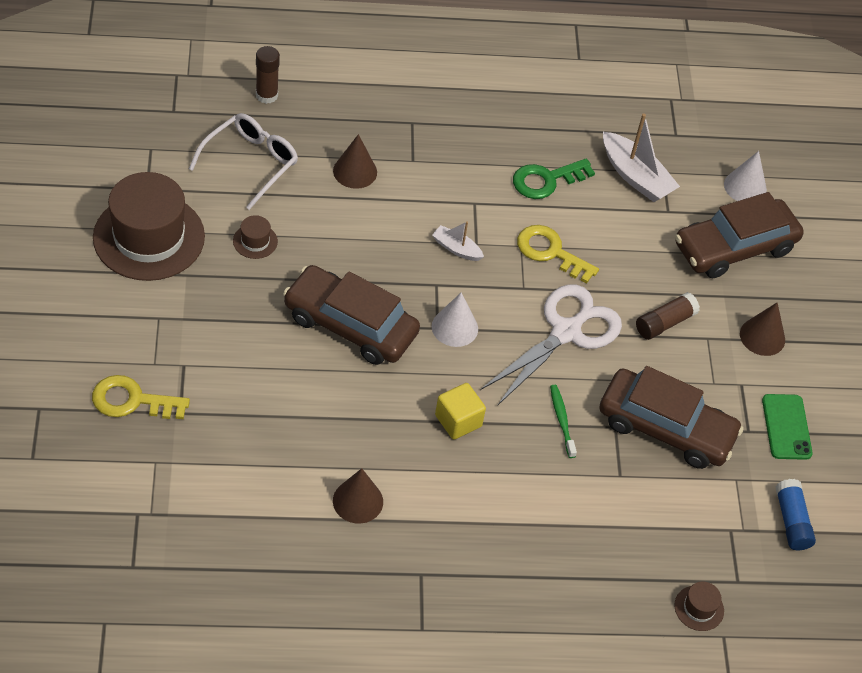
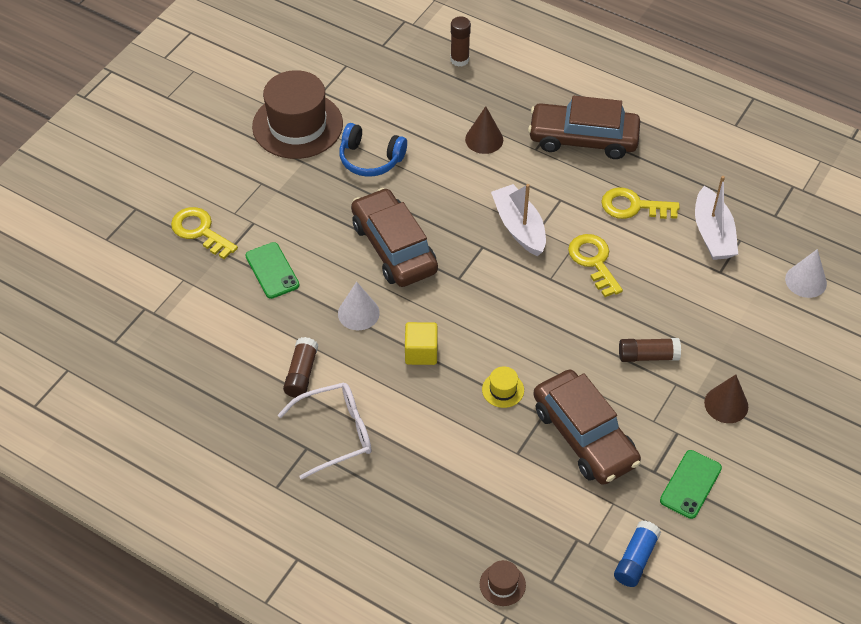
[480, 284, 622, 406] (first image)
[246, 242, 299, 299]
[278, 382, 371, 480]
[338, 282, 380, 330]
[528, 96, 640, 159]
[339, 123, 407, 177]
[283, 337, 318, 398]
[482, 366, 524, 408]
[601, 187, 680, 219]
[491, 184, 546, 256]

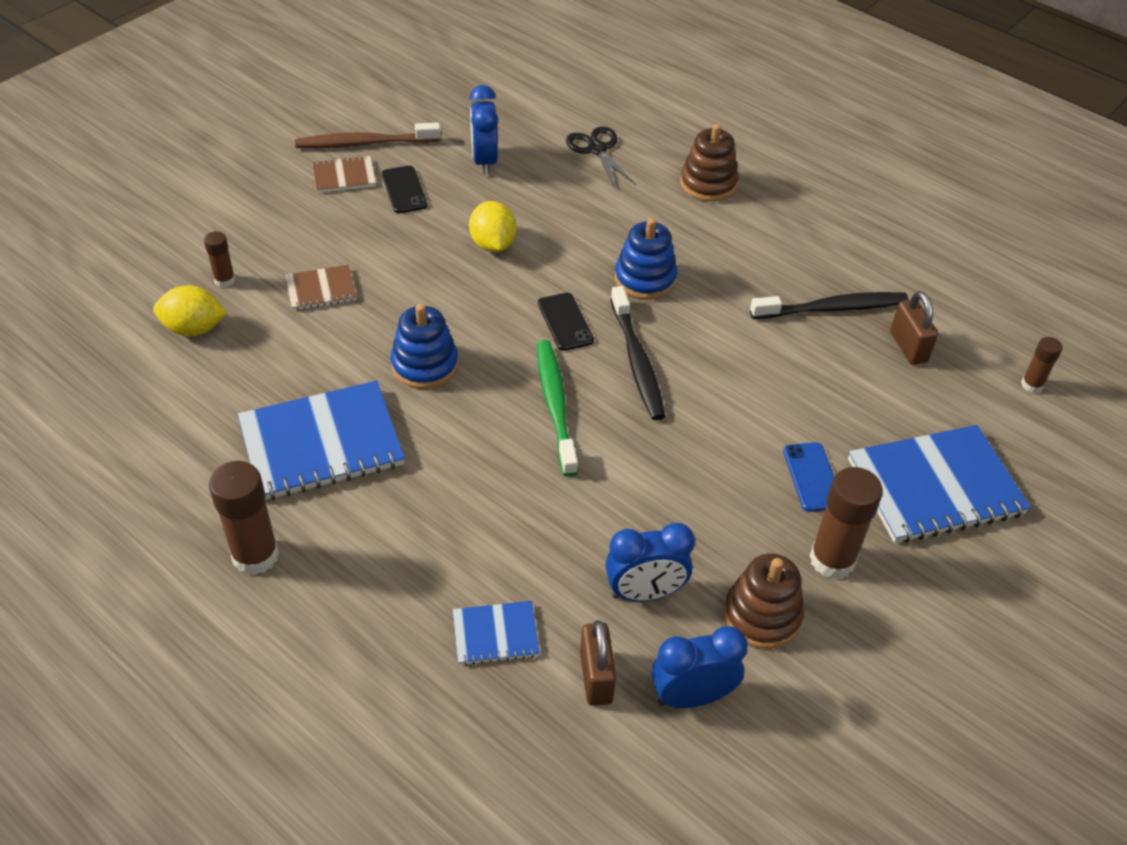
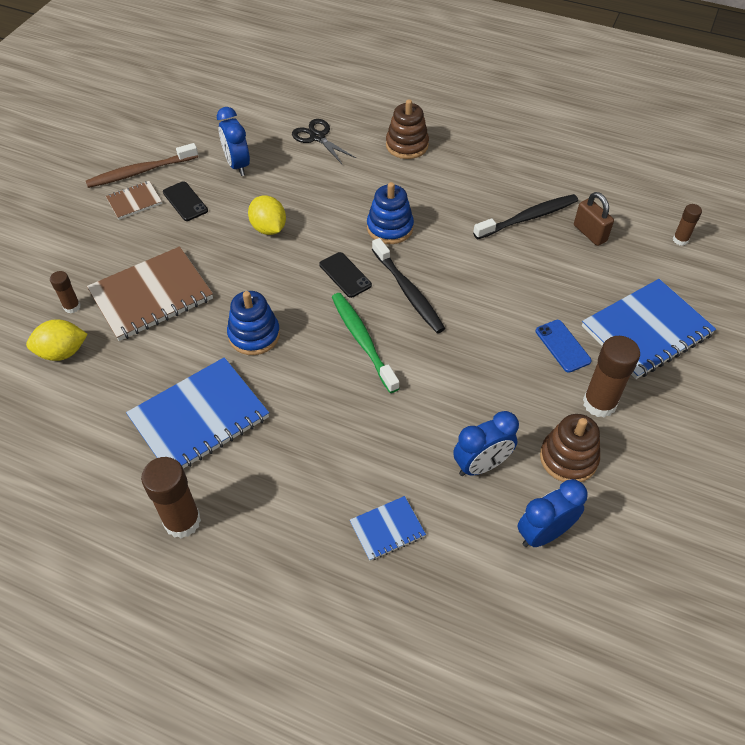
[580, 620, 616, 706] (first image)
[87, 246, 213, 341]

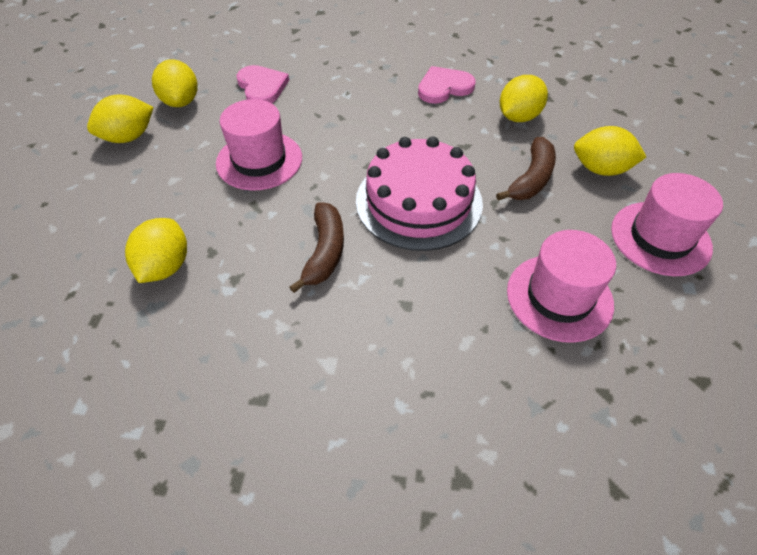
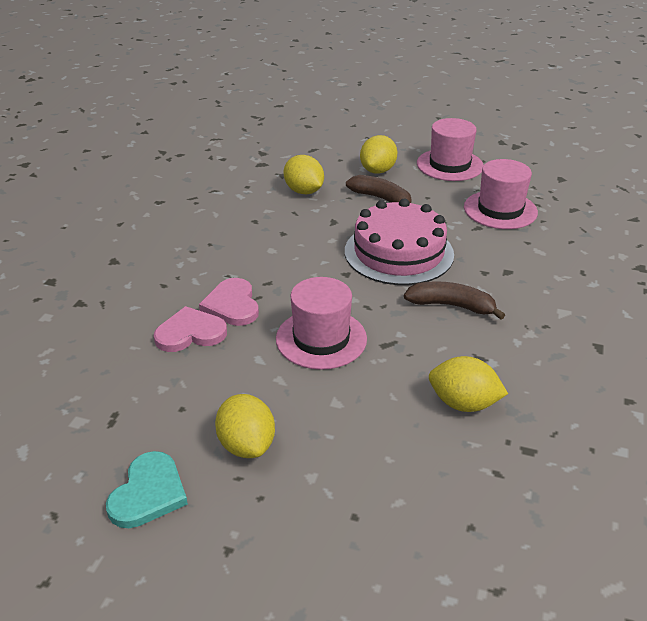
[152, 59, 198, 107] (first image)
[106, 451, 188, 528]
[199, 278, 259, 326]

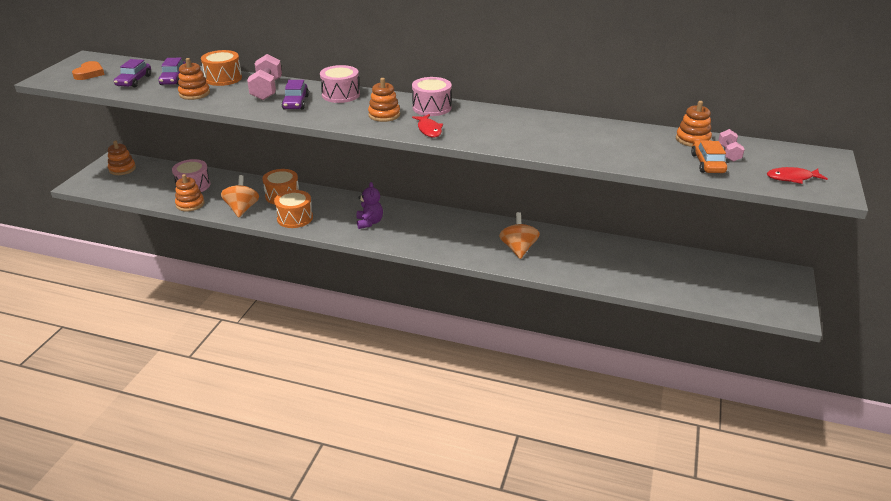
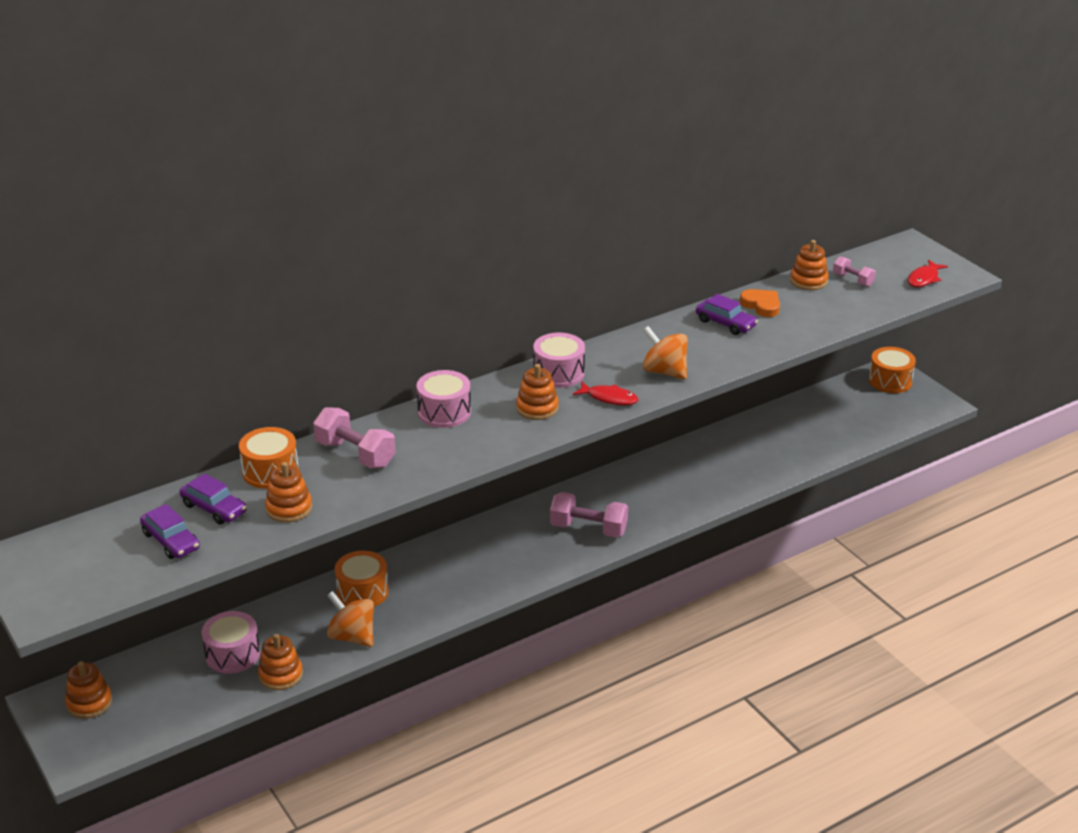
[356, 182, 383, 229] (first image)
[691, 140, 727, 173] (first image)
[550, 492, 628, 538]
[740, 289, 780, 317]
[868, 347, 916, 393]
[696, 294, 758, 335]
[643, 326, 688, 379]

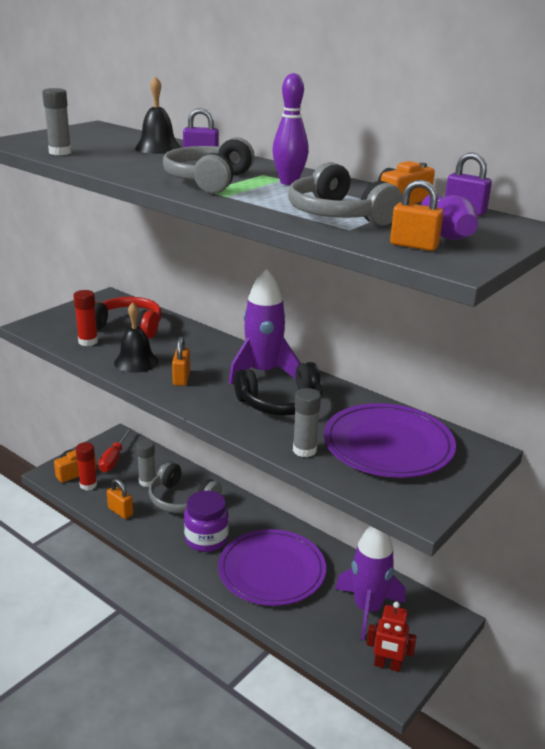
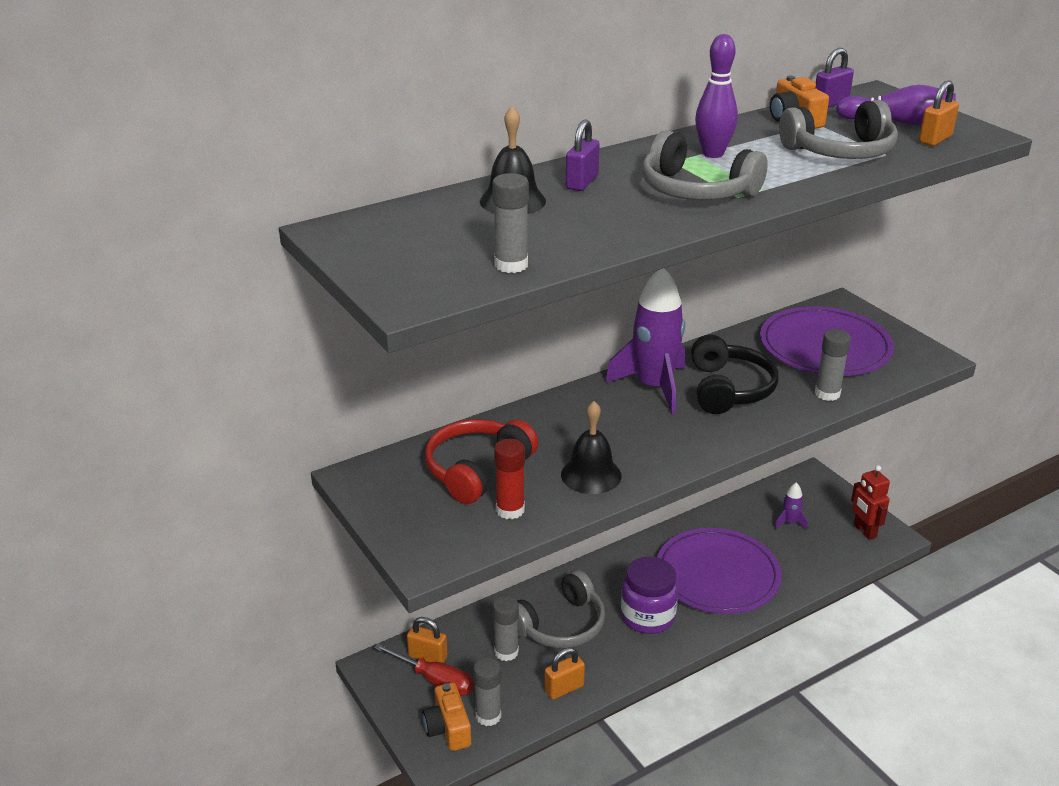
[407, 617, 448, 663]
[473, 658, 501, 726]
[851, 465, 890, 540]
[774, 483, 808, 530]

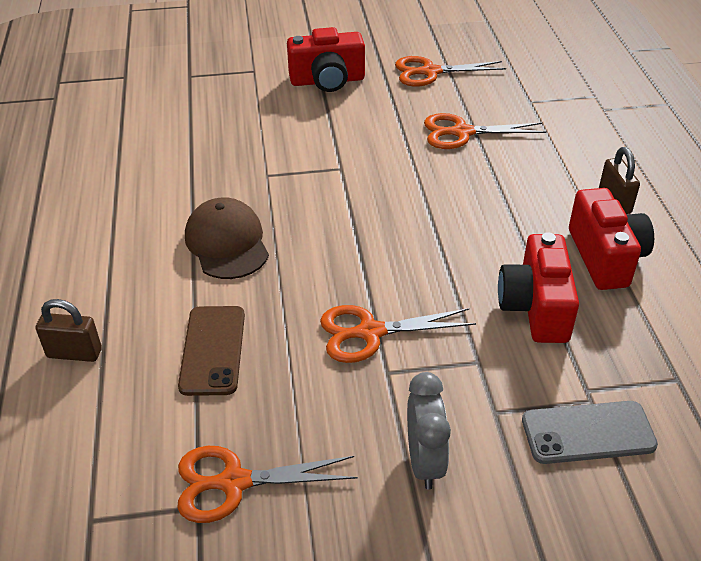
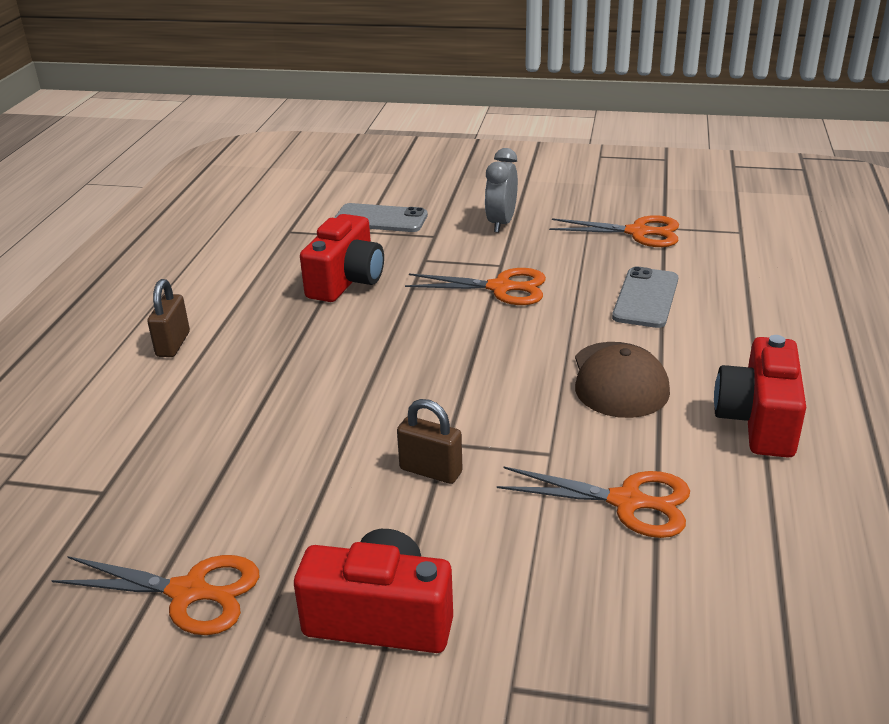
[397, 399, 462, 484]
[497, 466, 690, 538]
[714, 335, 806, 458]
[612, 266, 678, 328]

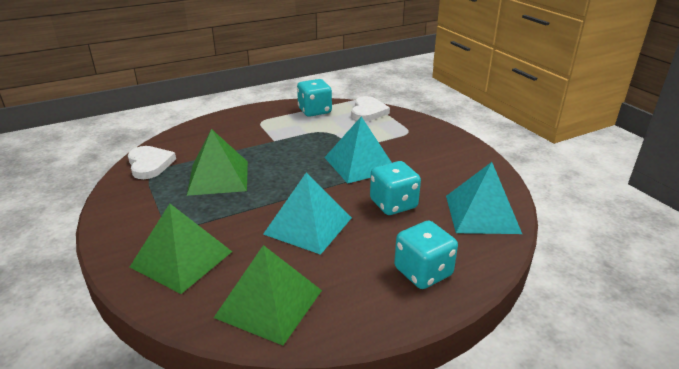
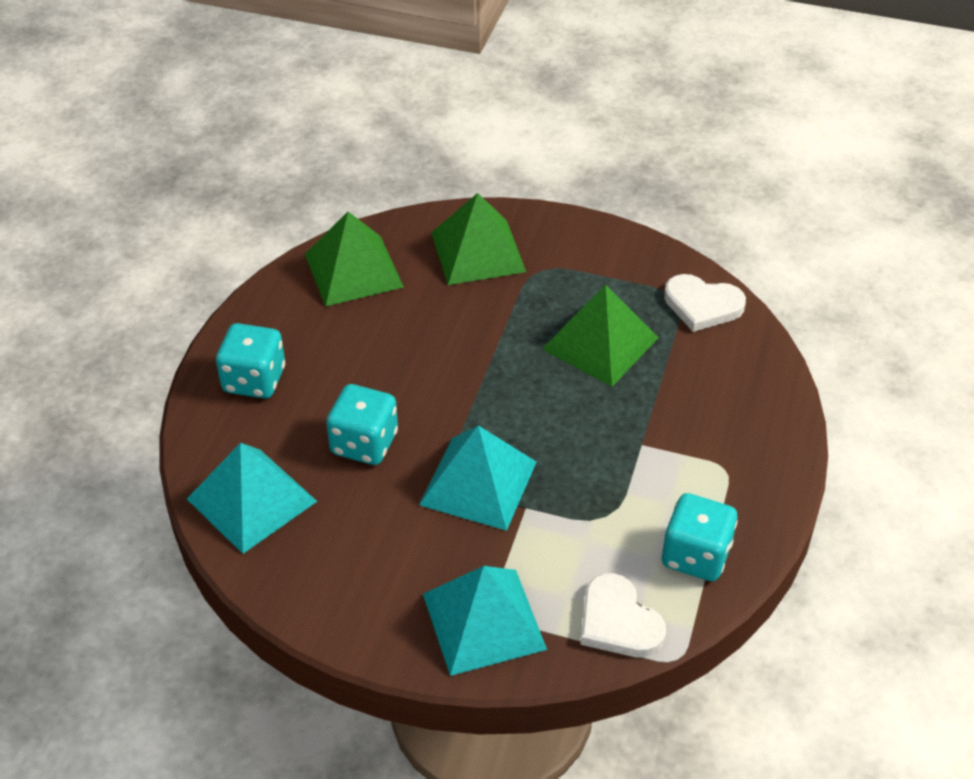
[423, 566, 547, 676]

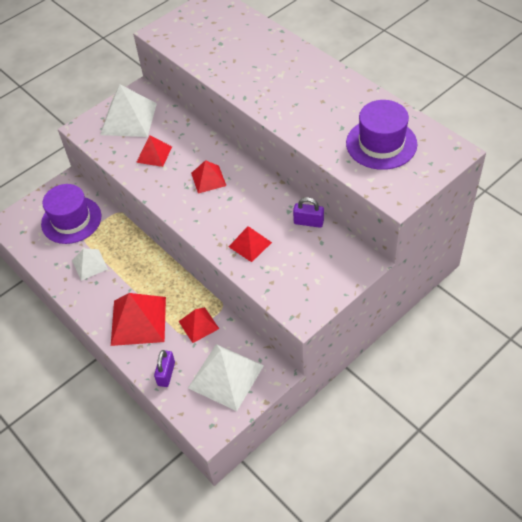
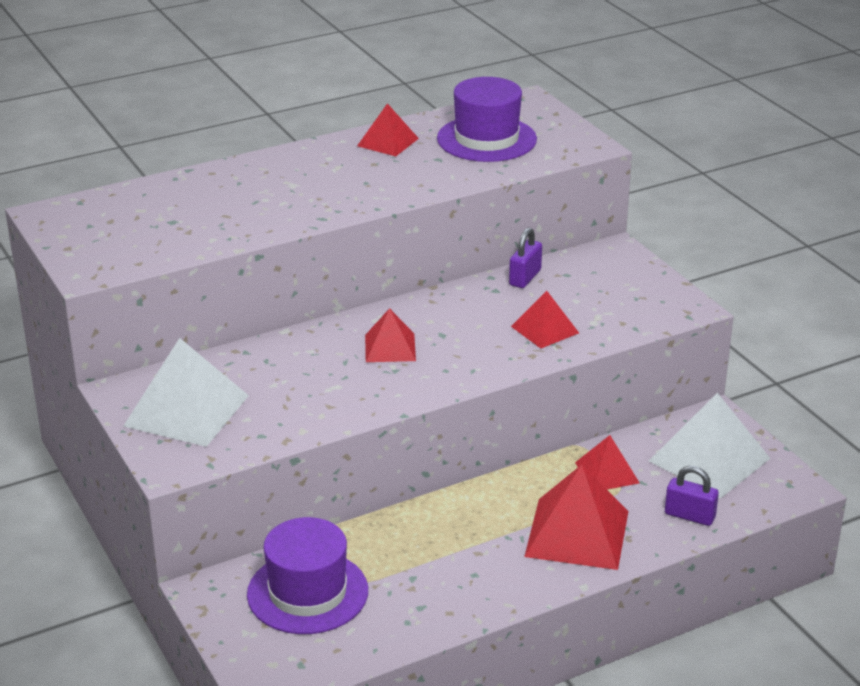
[72, 248, 108, 281] (first image)
[357, 103, 419, 156]

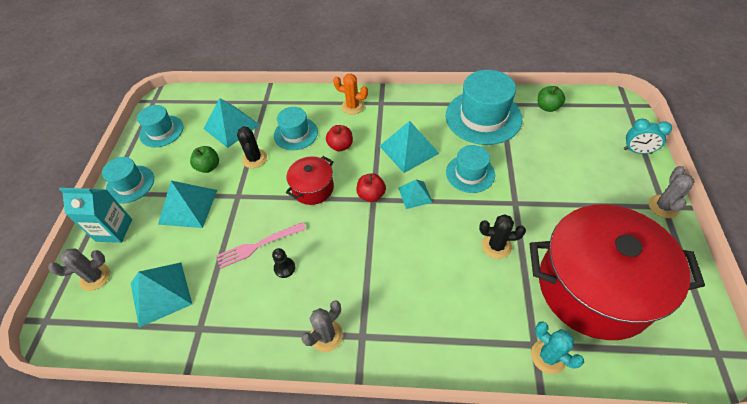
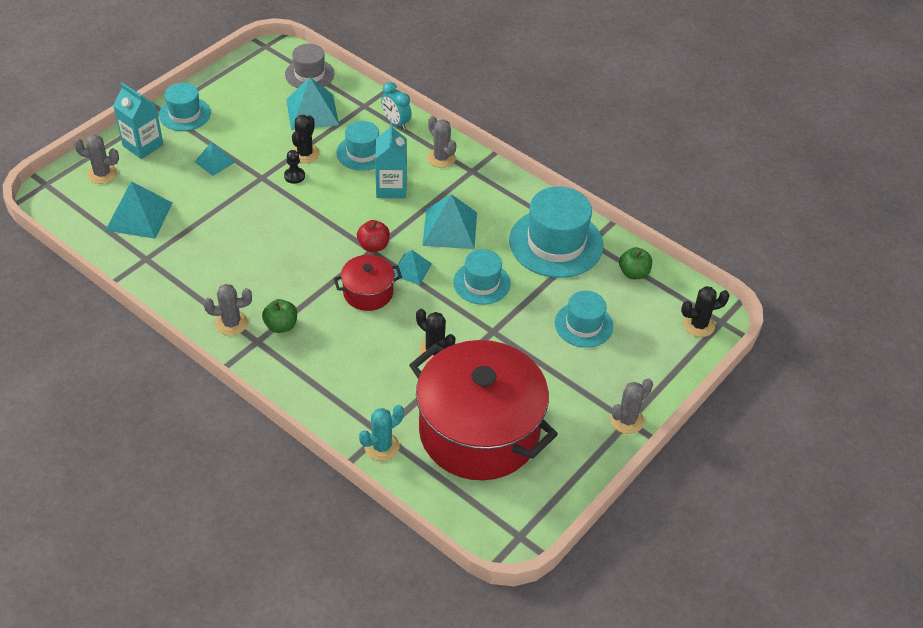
[216, 222, 306, 269] (first image)
[285, 44, 334, 88]
[681, 286, 730, 337]
[555, 291, 613, 348]
[262, 299, 297, 333]
[284, 150, 305, 184]
[333, 255, 402, 311]
[381, 82, 412, 130]
[375, 122, 407, 198]
[427, 116, 456, 168]
[359, 405, 404, 461]
[194, 142, 235, 176]

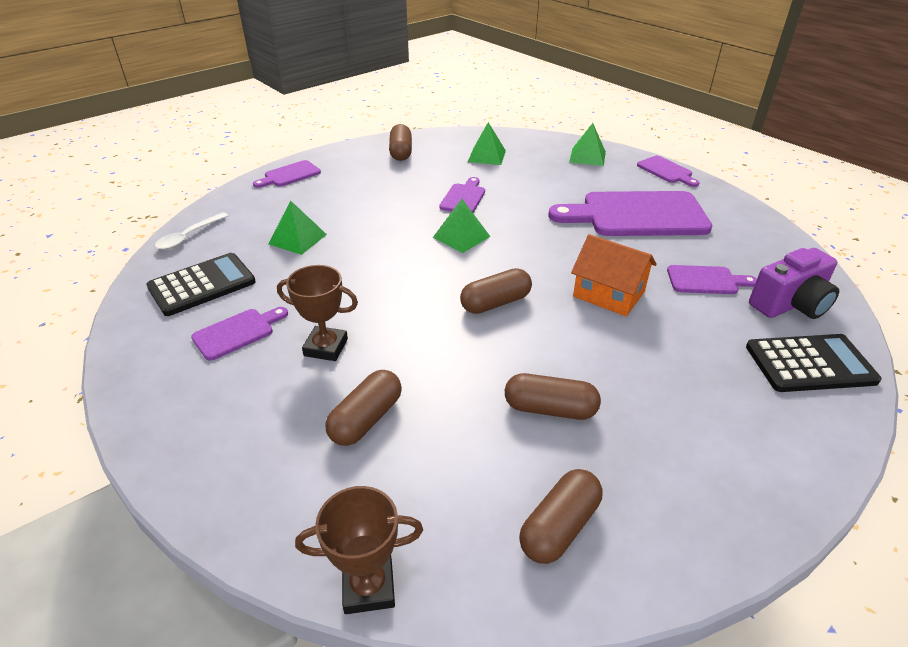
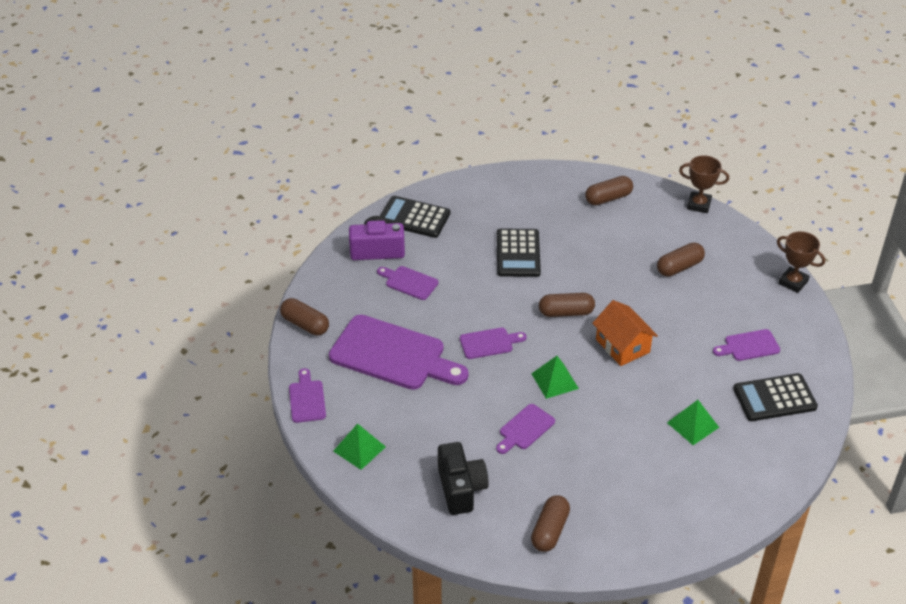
[155, 212, 228, 250] (first image)
[497, 229, 541, 277]
[460, 328, 527, 359]
[777, 231, 825, 293]
[280, 298, 329, 335]
[592, 300, 658, 366]
[438, 442, 489, 515]

